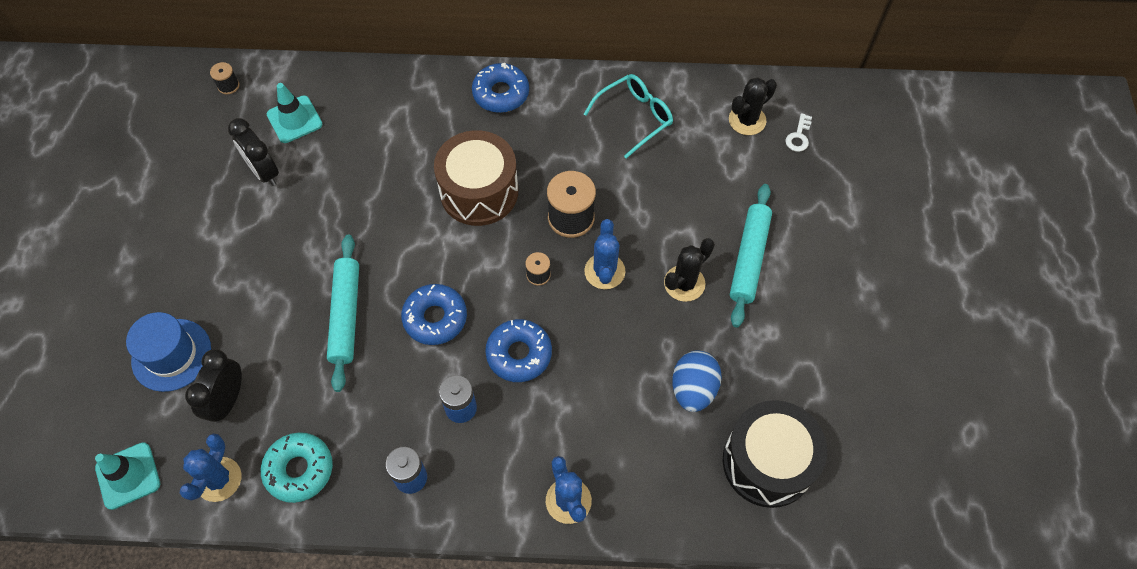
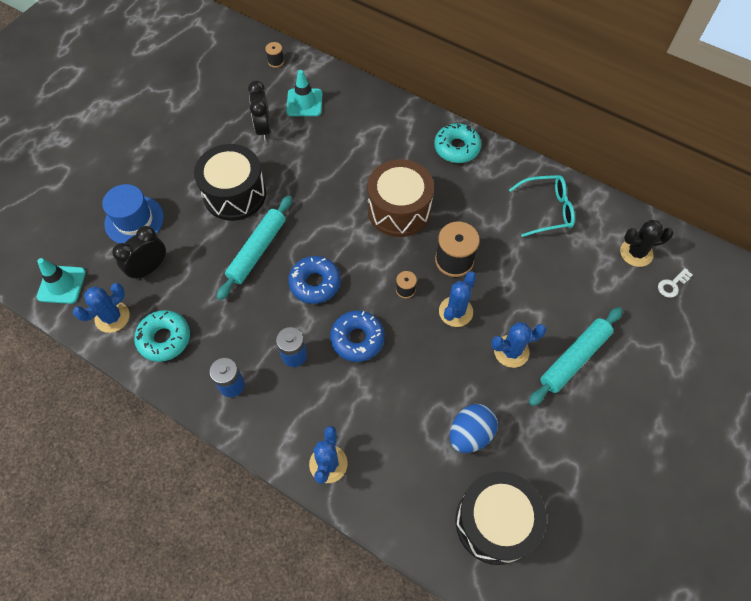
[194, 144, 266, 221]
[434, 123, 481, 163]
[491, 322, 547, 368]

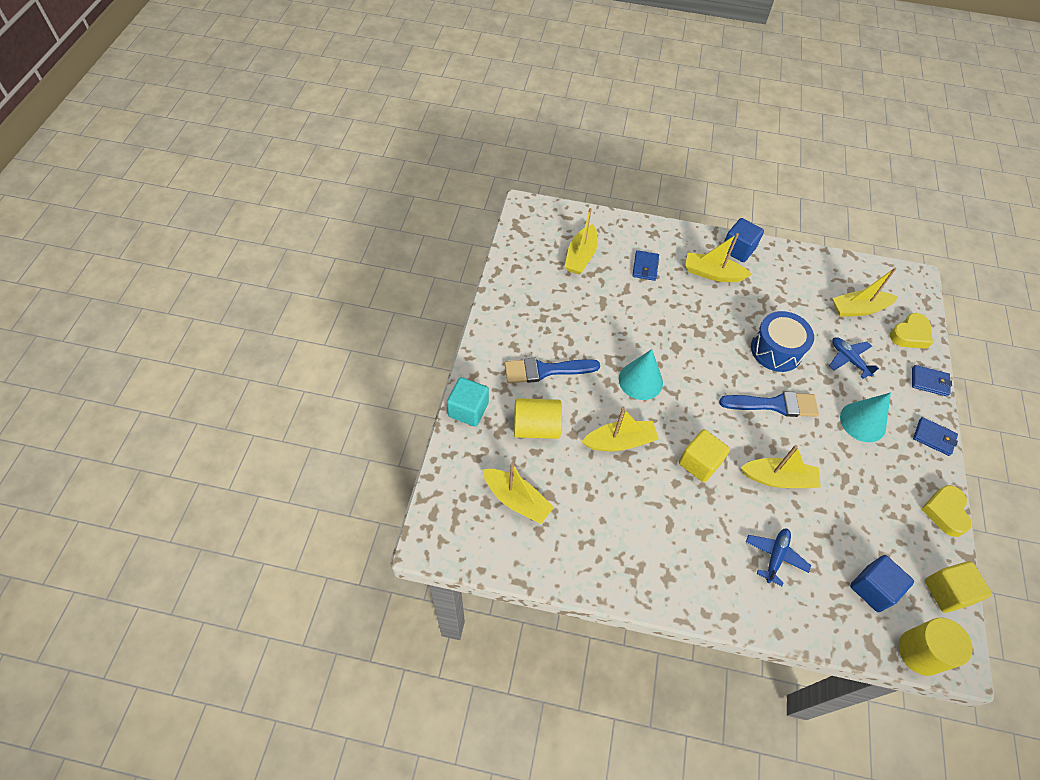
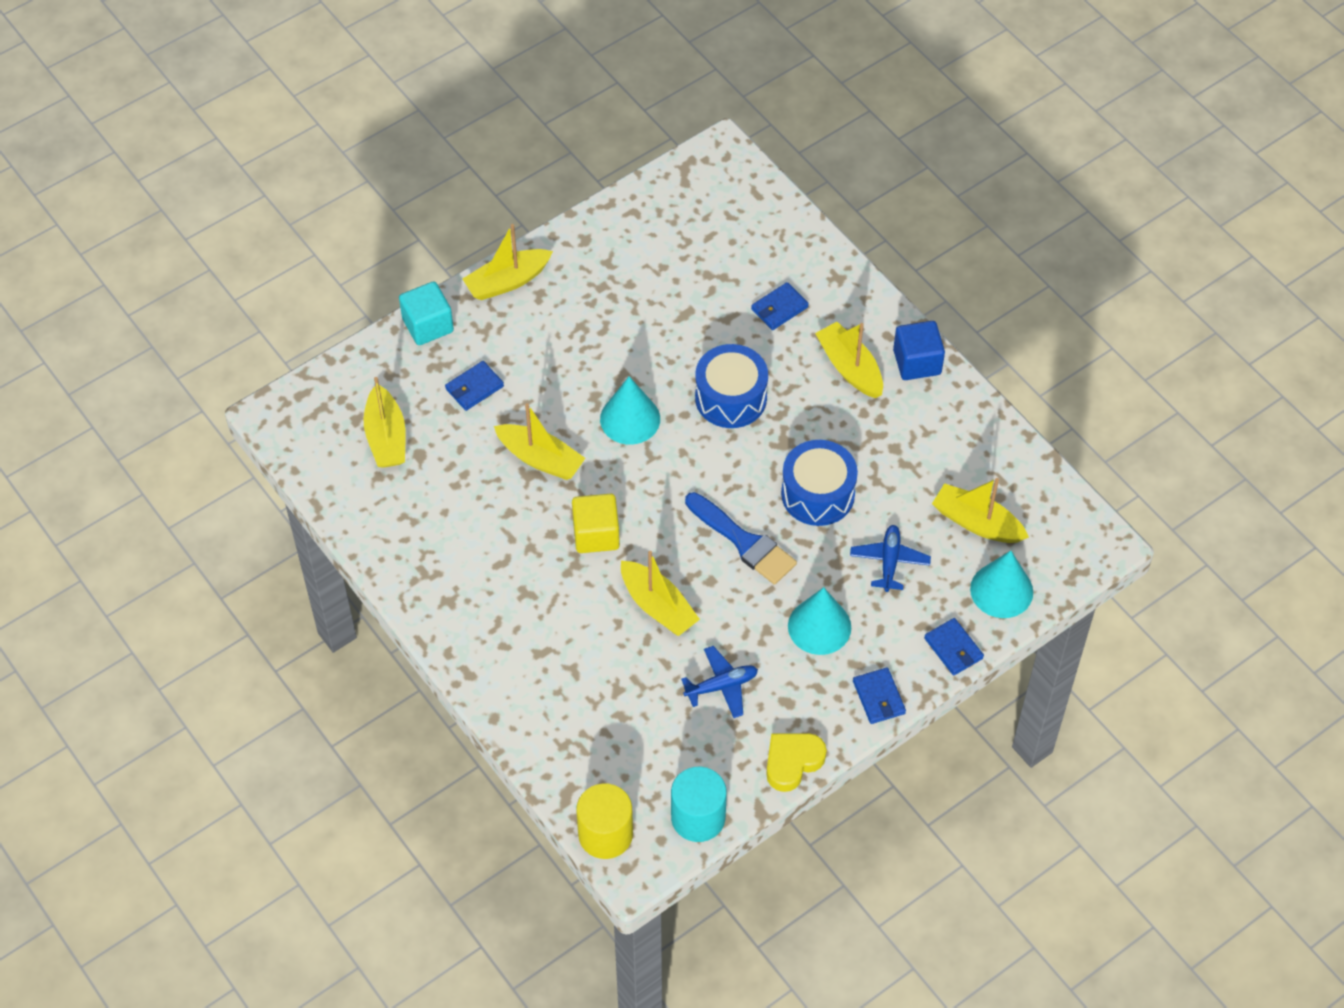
[505, 358, 600, 383] (first image)
[850, 555, 914, 612] (first image)
[695, 344, 768, 428]
[463, 224, 553, 300]
[681, 646, 758, 718]
[445, 361, 504, 411]
[970, 551, 1033, 618]
[671, 767, 727, 842]

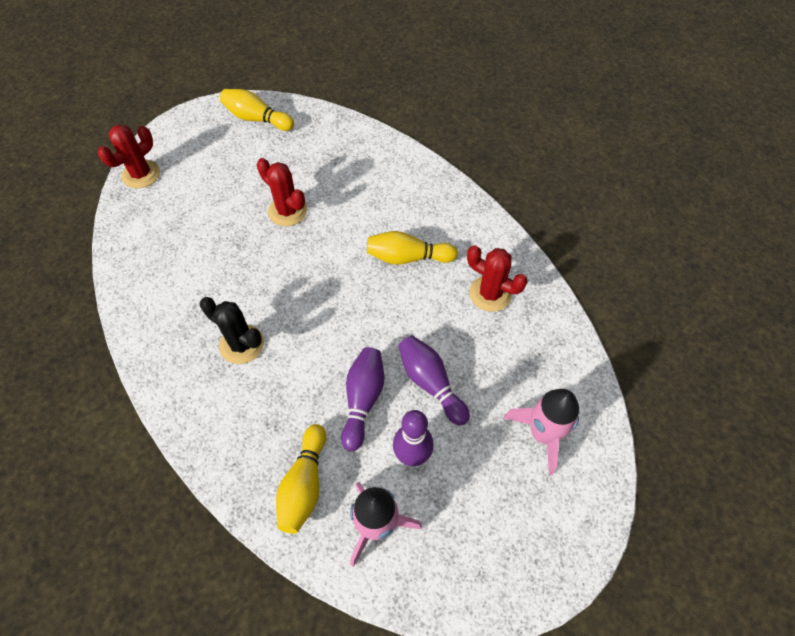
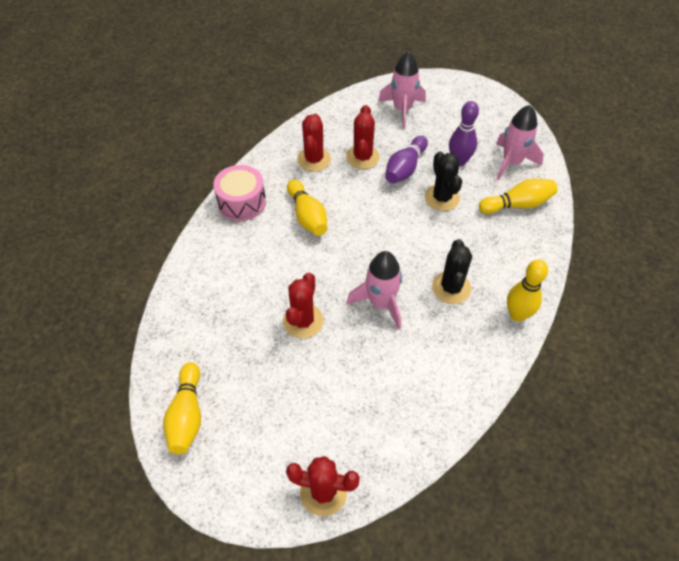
[213, 165, 266, 221]
[346, 105, 380, 169]
[347, 251, 402, 330]
[507, 260, 548, 322]
[425, 151, 462, 211]

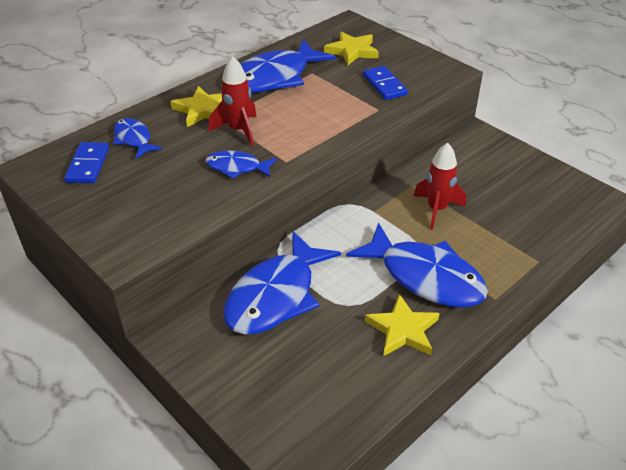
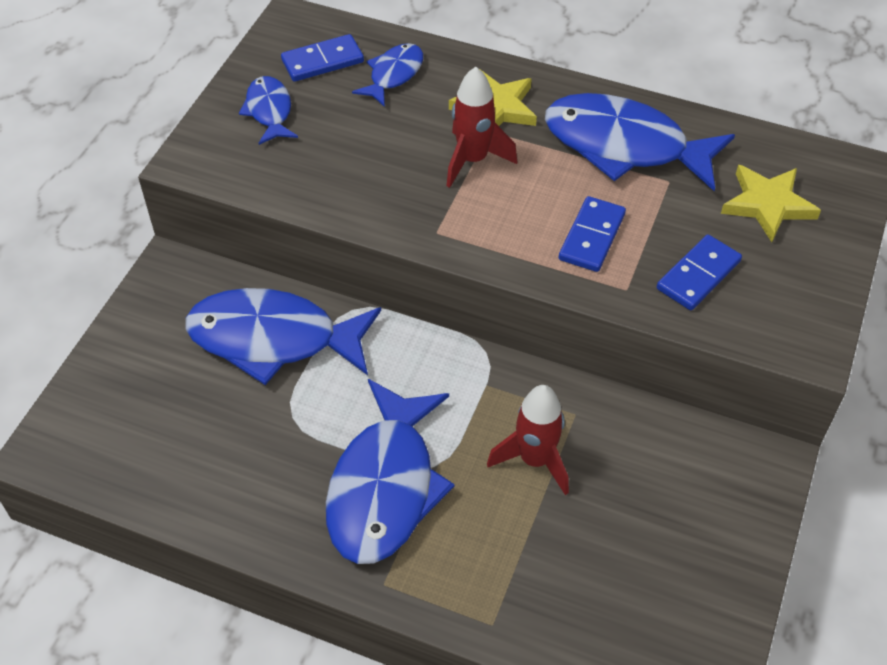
[365, 294, 440, 356] (first image)
[559, 196, 626, 272]
[239, 76, 298, 145]

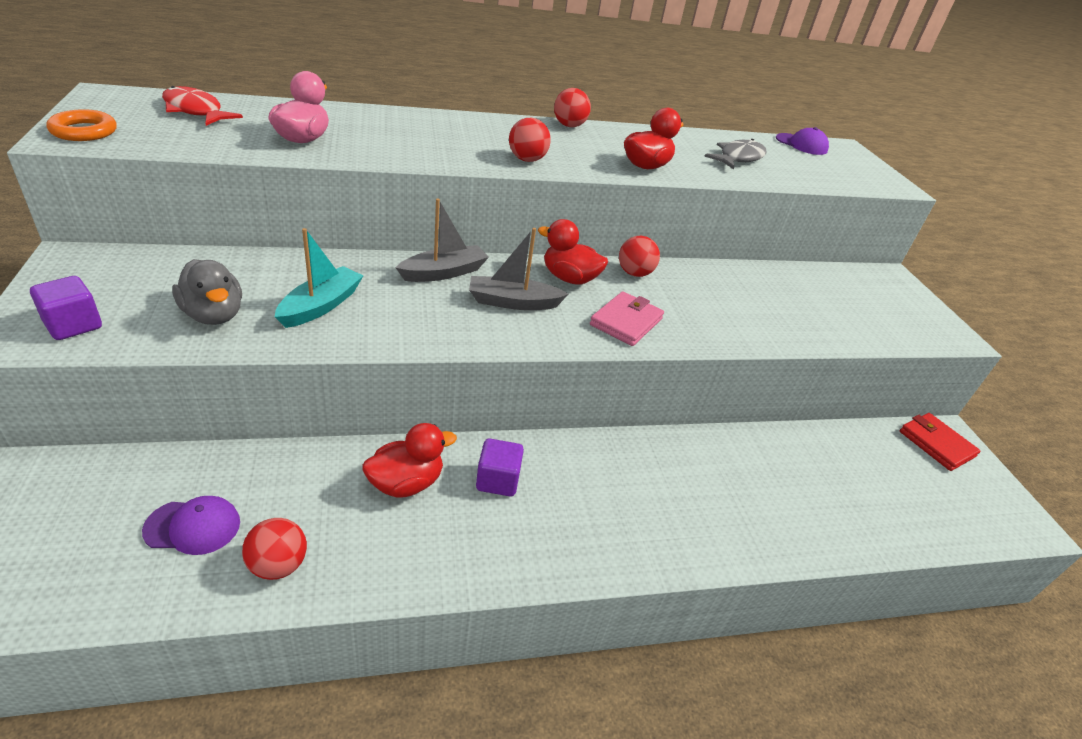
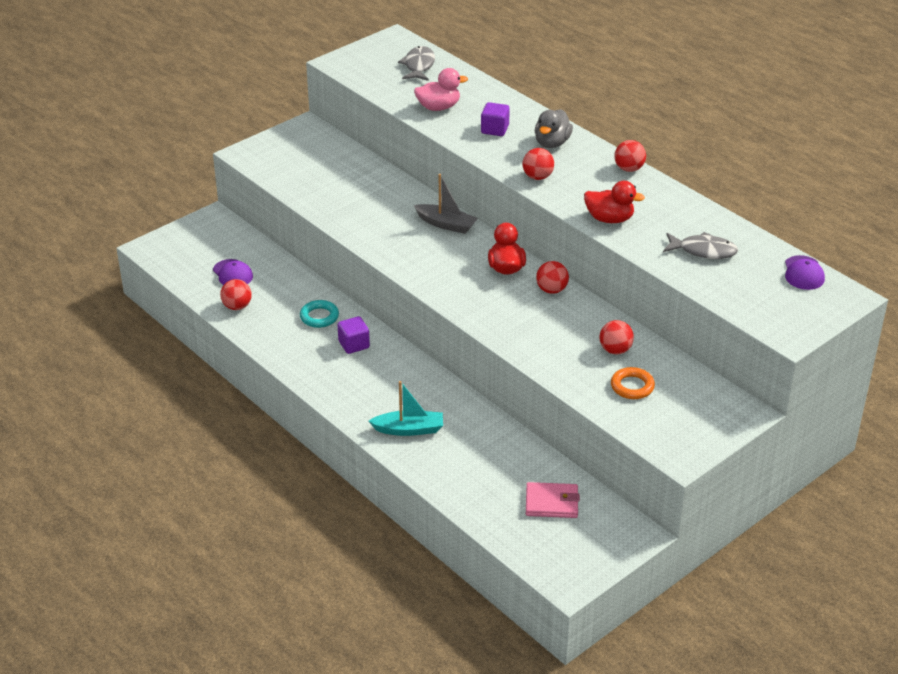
[469, 228, 568, 310] (first image)
[900, 413, 980, 471] (first image)
[599, 320, 634, 355]
[481, 102, 510, 136]
[611, 367, 655, 399]
[535, 109, 573, 148]
[369, 381, 443, 436]
[526, 482, 580, 518]
[300, 300, 339, 328]
[398, 46, 435, 81]

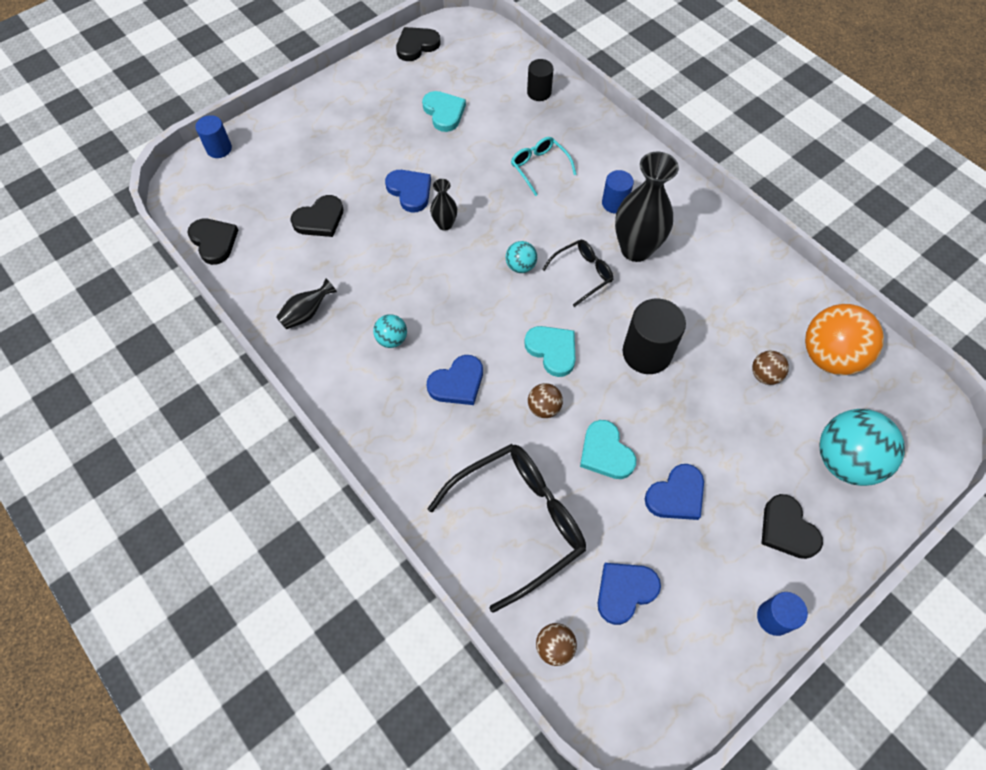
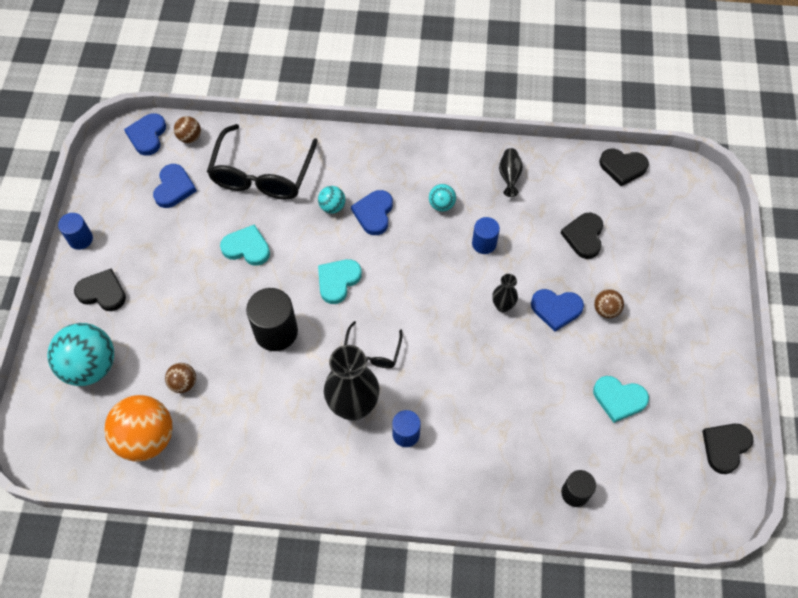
[511, 137, 577, 196] (first image)
[472, 217, 500, 254]
[318, 186, 346, 214]
[594, 289, 624, 318]
[124, 113, 166, 156]
[702, 424, 753, 474]
[318, 259, 362, 304]

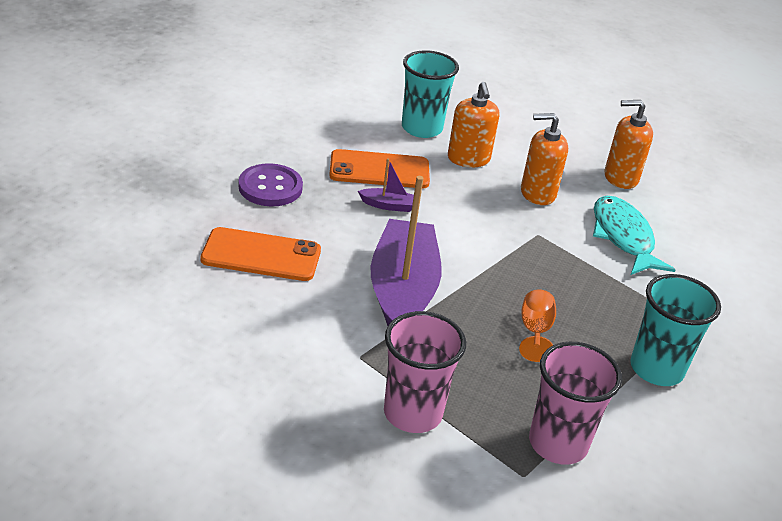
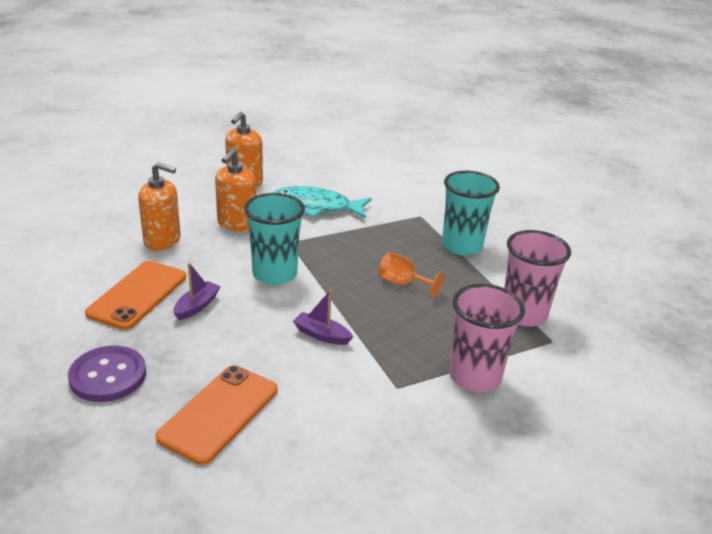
[244, 193, 305, 285]
[293, 290, 353, 345]

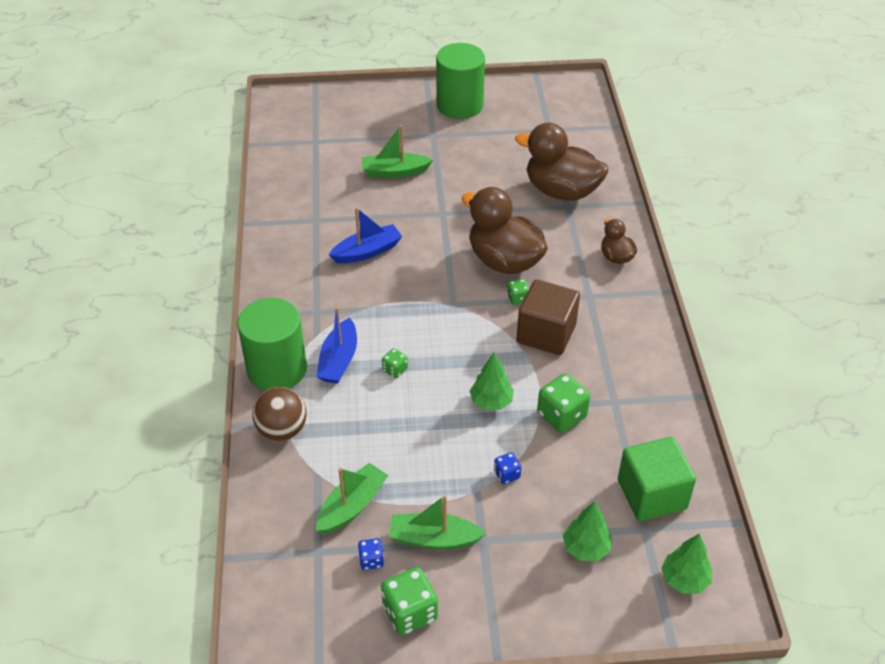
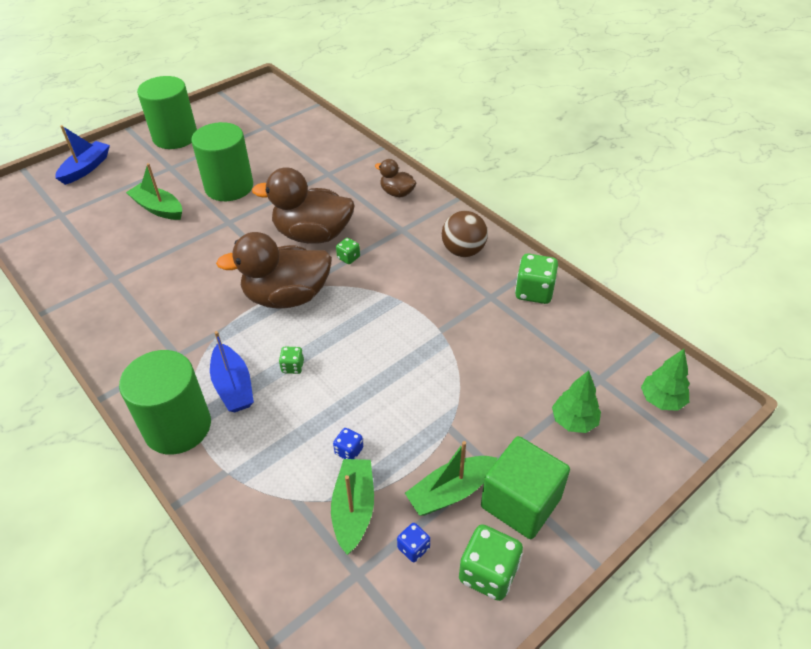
[470, 353, 514, 410] (first image)
[517, 279, 580, 355] (first image)
[191, 122, 253, 201]
[442, 211, 488, 257]
[55, 125, 110, 185]
[333, 428, 363, 459]
[216, 232, 332, 309]
[515, 254, 558, 304]
[481, 436, 570, 539]
[126, 163, 182, 220]

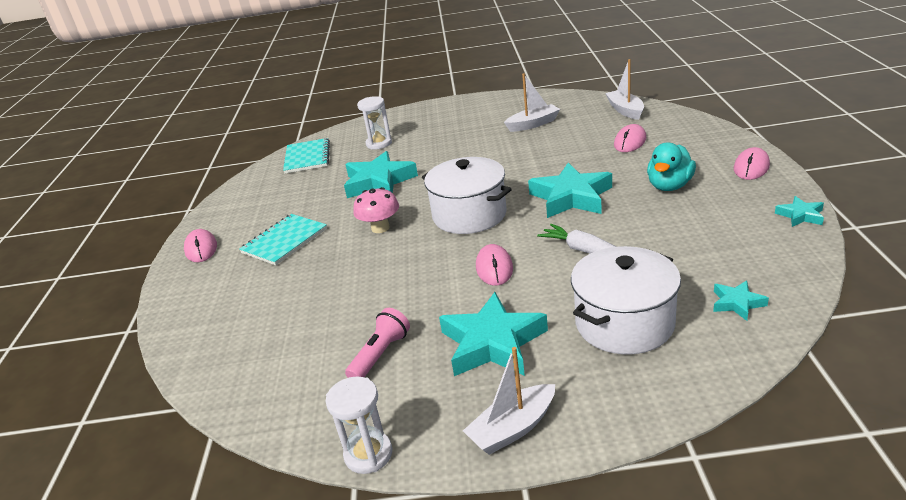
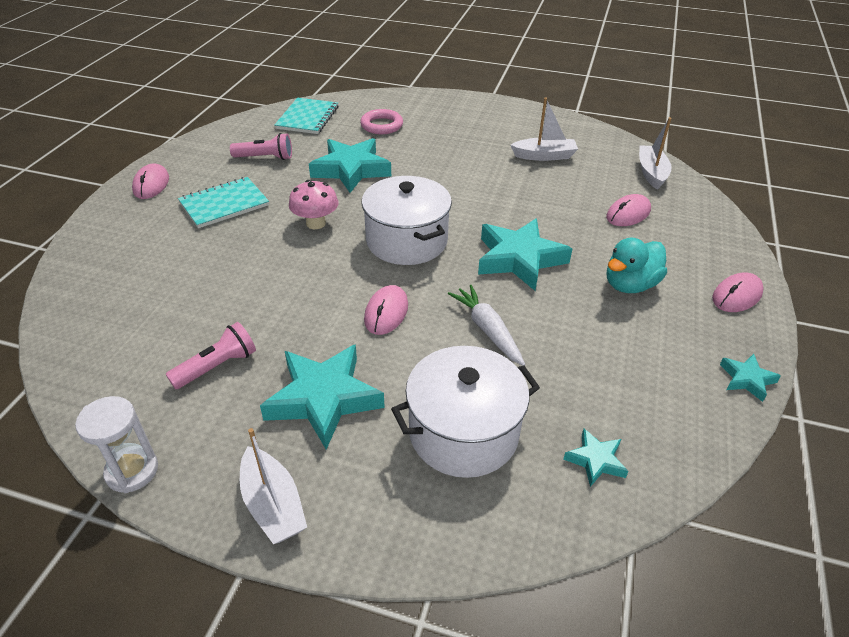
[230, 133, 292, 160]
[360, 109, 403, 134]
[240, 428, 307, 544]

